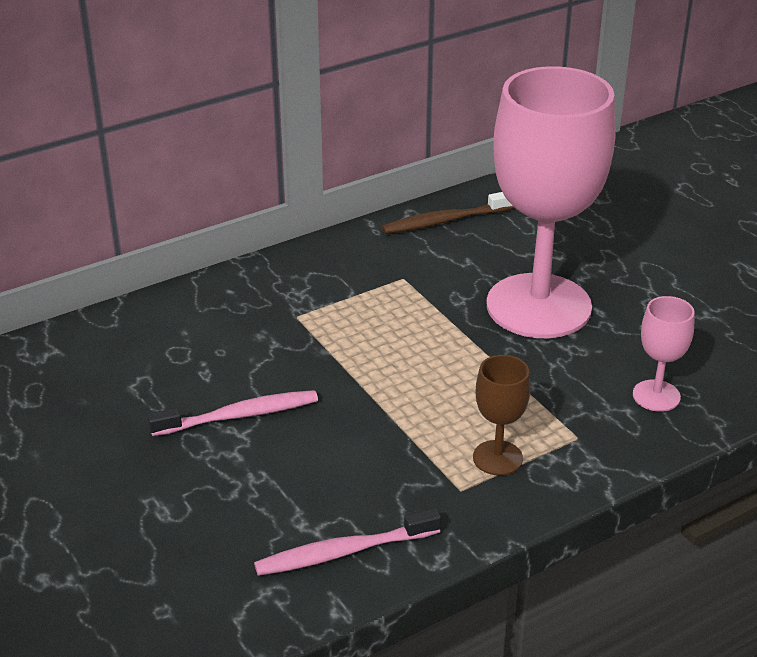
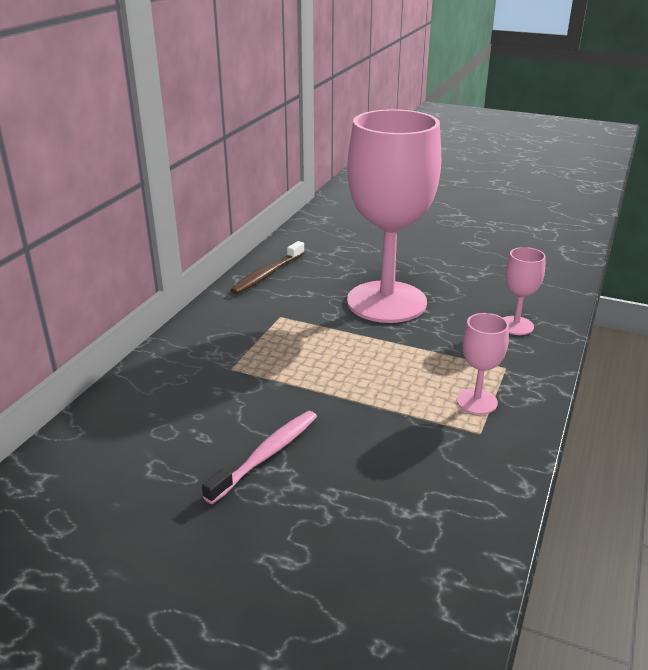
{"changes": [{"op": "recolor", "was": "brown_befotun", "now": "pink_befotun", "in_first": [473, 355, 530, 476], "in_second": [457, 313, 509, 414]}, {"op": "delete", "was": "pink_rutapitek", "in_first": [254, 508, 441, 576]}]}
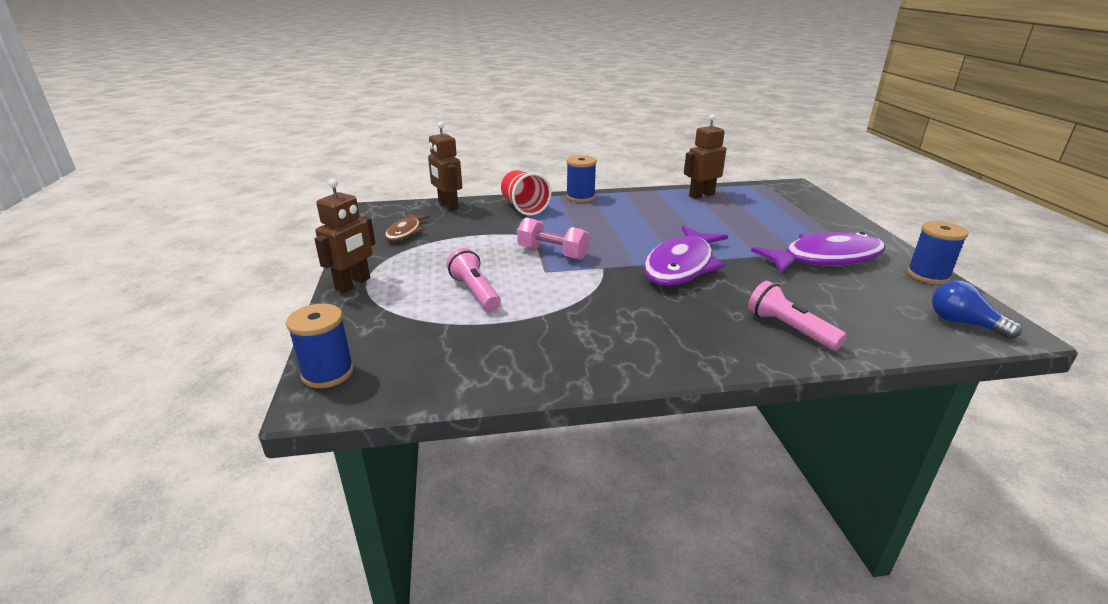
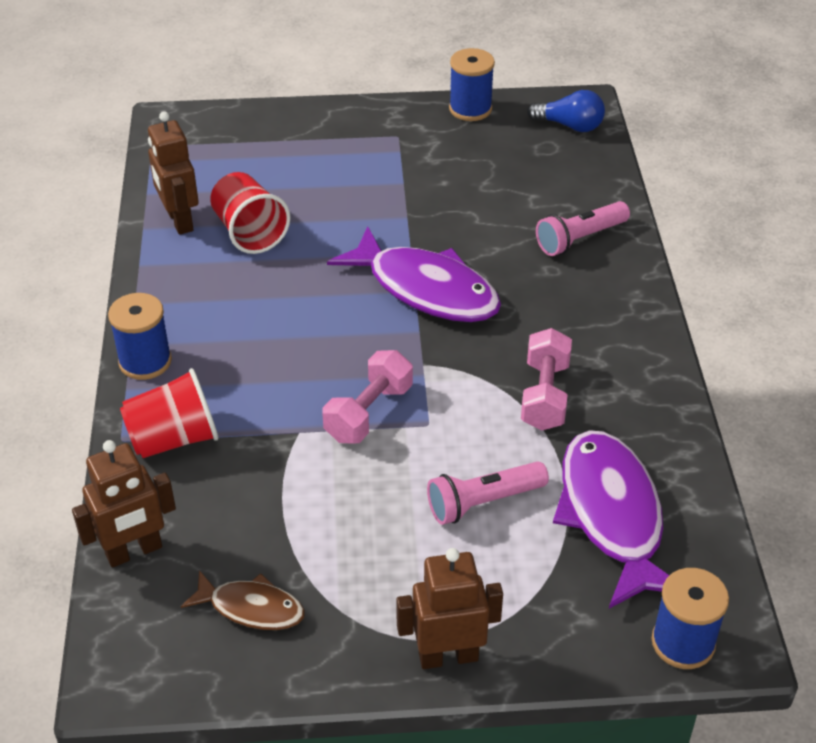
{"changes": [{"op": "insert", "now": "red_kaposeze", "in_second": [210, 172, 291, 254]}, {"op": "rotate", "was": "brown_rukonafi", "in_first": [314, 179, 375, 293], "in_second": [396, 548, 503, 669], "clockwise": -45}, {"op": "insert", "now": "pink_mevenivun", "in_second": [521, 328, 572, 431]}, {"op": "rotate", "was": "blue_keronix", "in_first": [932, 280, 1022, 339], "in_second": [527, 90, 605, 132], "clockwise": -120}, {"op": "move", "was": "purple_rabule", "in_first": [751, 232, 886, 273], "in_second": [553, 430, 670, 609]}]}
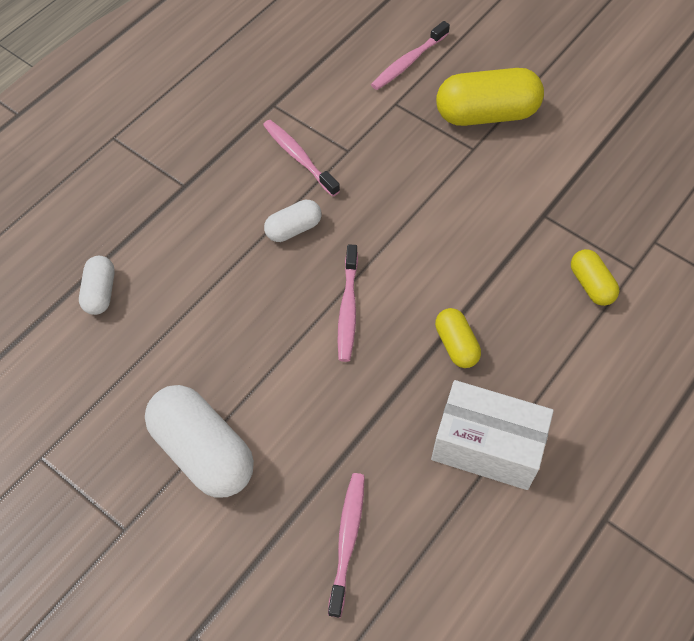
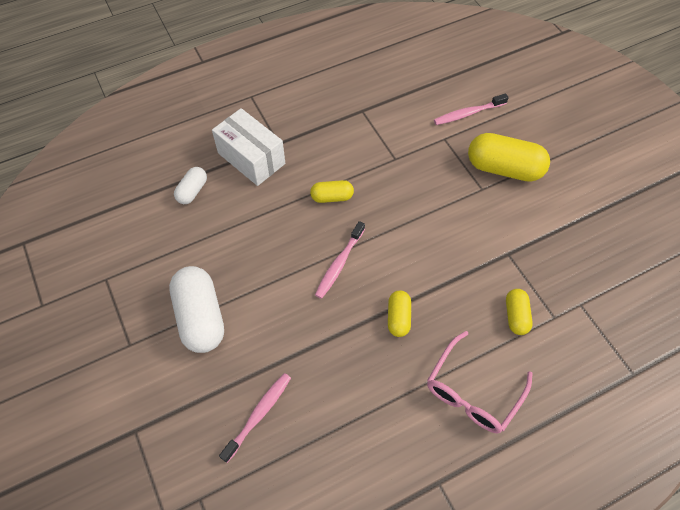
{"changes": [{"op": "move", "was": "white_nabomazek", "in_first": [431, 380, 554, 490], "in_second": [212, 108, 285, 186]}, {"op": "recolor", "was": "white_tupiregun", "now": "yellow_tupiregun", "in_first": [264, 200, 322, 242], "in_second": [310, 180, 354, 203]}, {"op": "insert", "now": "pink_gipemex", "in_second": [427, 331, 533, 433]}, {"op": "delete", "was": "pink_rutapitek", "in_first": [263, 120, 340, 197]}]}
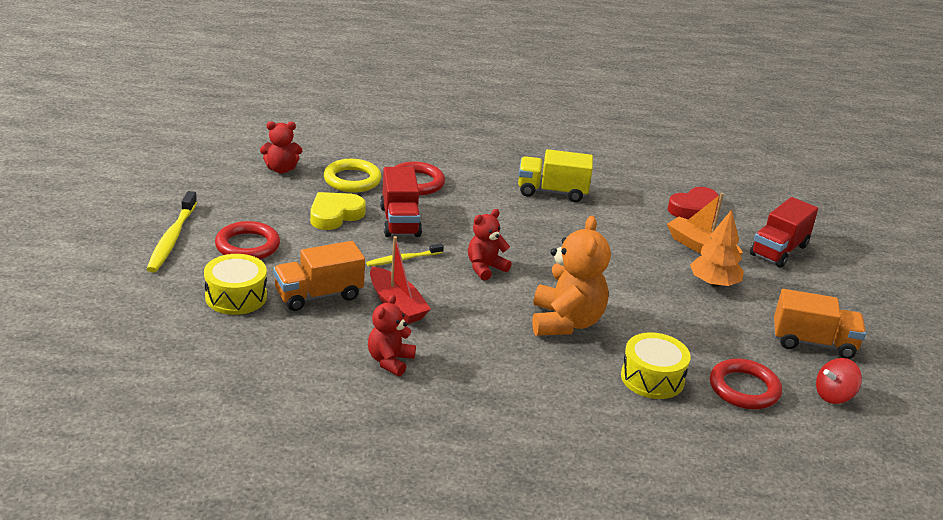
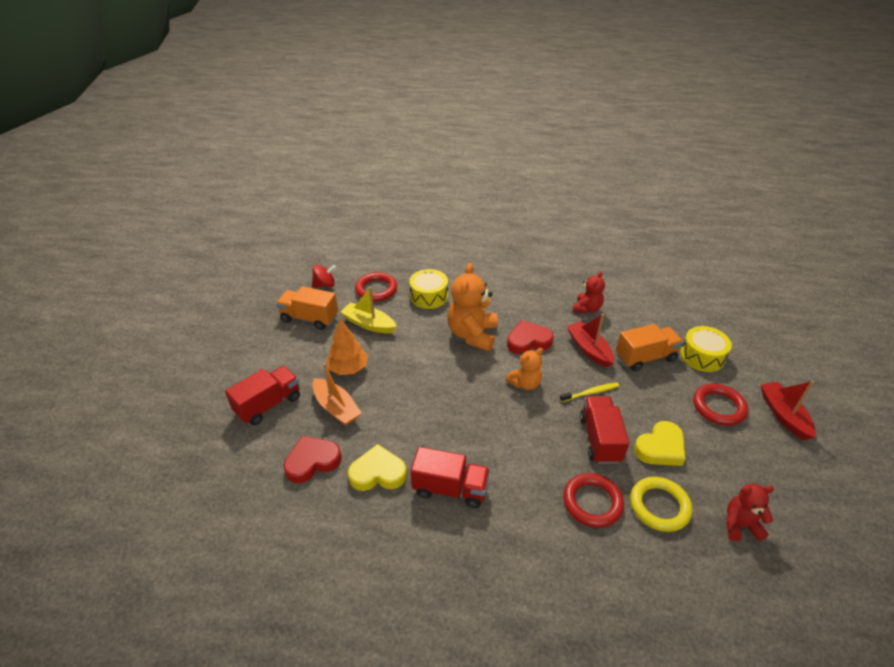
{"changes": [{"op": "insert", "now": "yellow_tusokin", "in_second": [341, 287, 397, 334]}, {"op": "insert", "now": "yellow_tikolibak", "in_second": [348, 444, 407, 491]}, {"op": "recolor", "was": "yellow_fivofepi", "now": "red_fivofepi", "in_first": [518, 149, 593, 202], "in_second": [411, 447, 490, 508]}, {"op": "recolor", "was": "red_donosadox", "now": "orange_donosadox", "in_first": [468, 209, 511, 281], "in_second": [506, 348, 543, 390]}, {"op": "insert", "now": "red_tikolibak", "in_second": [507, 320, 554, 354]}, {"op": "replace", "was": "yellow_rutapitek", "now": "red_tusokin", "in_first": [147, 191, 197, 273], "in_second": [761, 381, 816, 440]}]}
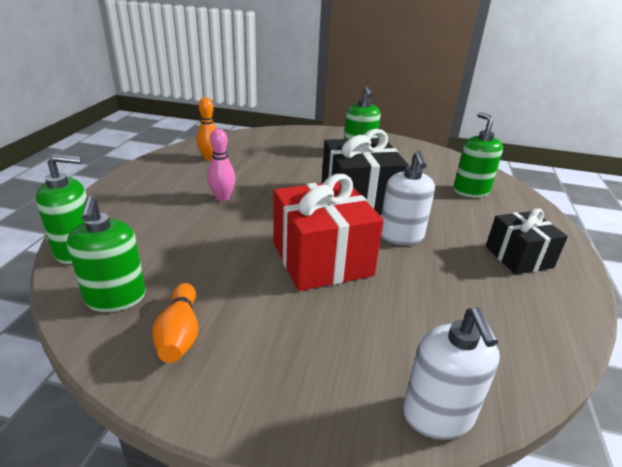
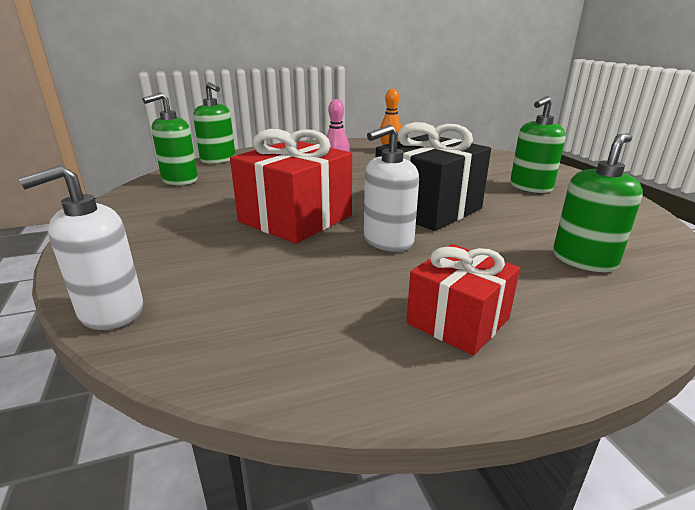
{"changes": [{"op": "recolor", "was": "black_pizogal", "now": "red_pizogal", "in_first": [486, 209, 568, 275], "in_second": [406, 244, 520, 356]}, {"op": "delete", "was": "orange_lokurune", "in_first": [152, 283, 198, 363]}]}
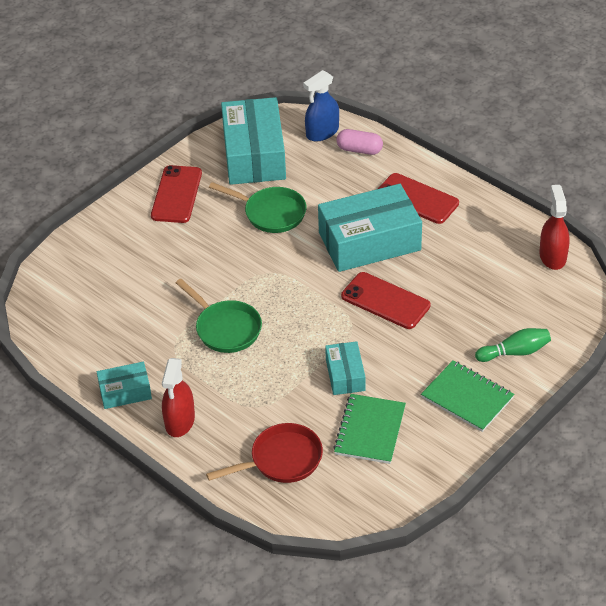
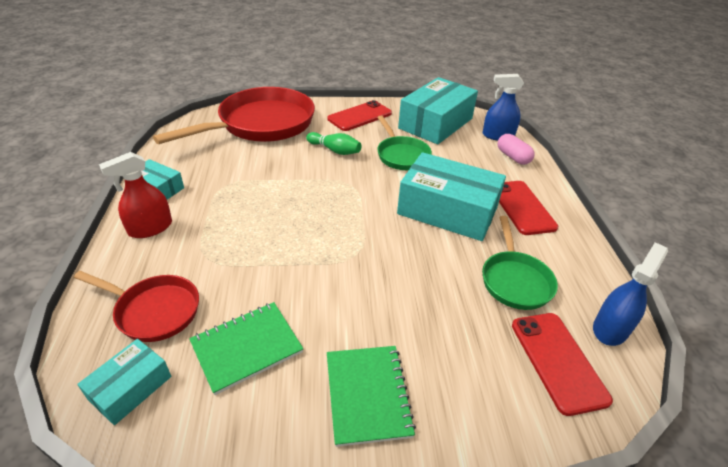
{"changes": [{"op": "move", "was": "turquoise_nabomazek", "in_first": [325, 341, 366, 395], "in_second": [77, 339, 171, 425]}, {"op": "insert", "now": "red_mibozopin", "in_second": [153, 87, 315, 144]}, {"op": "move", "was": "green_lokurune", "in_first": [475, 328, 551, 362], "in_second": [306, 132, 361, 155]}, {"op": "move", "was": "green_mibozopin", "in_first": [176, 279, 262, 353], "in_second": [482, 216, 558, 310]}, {"op": "move", "was": "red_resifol", "in_first": [341, 272, 431, 329], "in_second": [512, 313, 613, 416]}, {"op": "recolor", "was": "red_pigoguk", "now": "blue_pigoguk", "in_first": [539, 185, 570, 270], "in_second": [593, 242, 668, 346]}]}
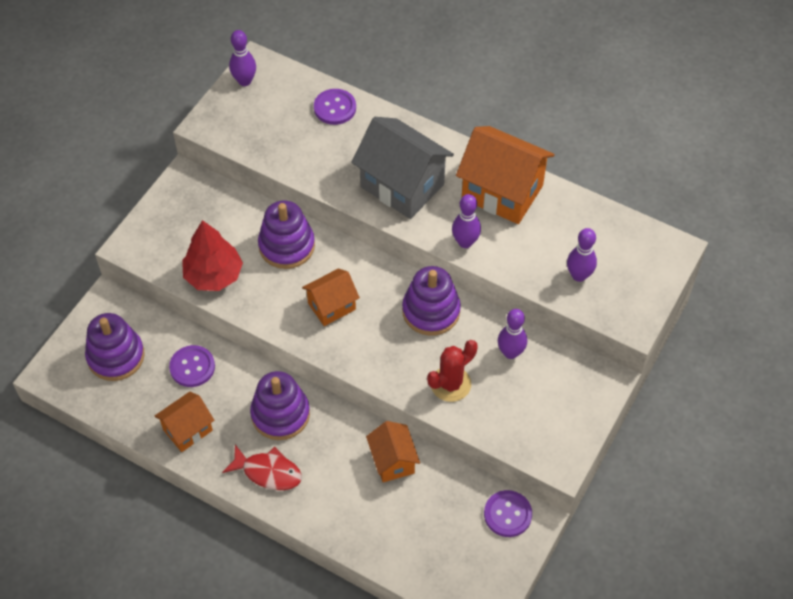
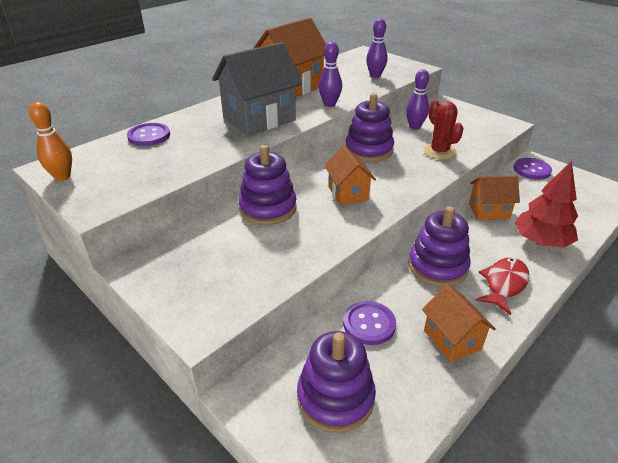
{"changes": [{"op": "recolor", "was": "purple_lokurune", "now": "orange_lokurune", "in_first": [229, 30, 256, 86], "in_second": [29, 102, 72, 181]}, {"op": "move", "was": "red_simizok", "in_first": [182, 220, 243, 291], "in_second": [514, 161, 578, 248]}]}
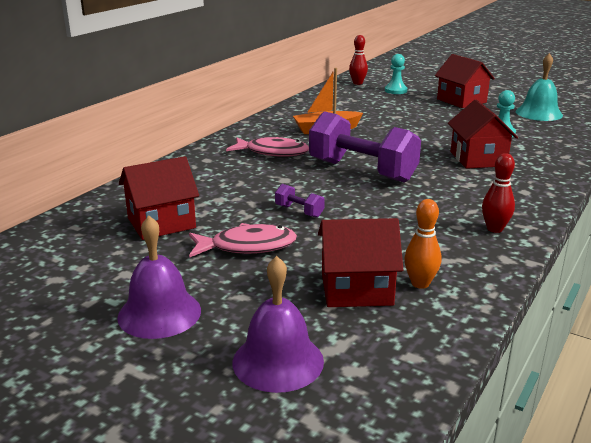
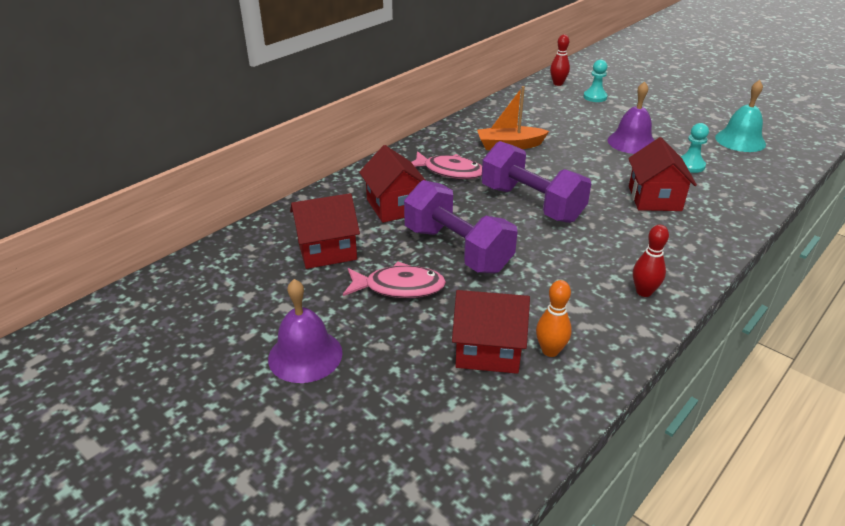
{"changes": [{"op": "move", "was": "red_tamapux", "in_first": [435, 54, 495, 108], "in_second": [359, 145, 425, 223]}, {"op": "resize", "was": "purple_mevenivun", "in_first": [275, 184, 325, 218], "in_second": [404, 180, 518, 273], "ratio": 2.44}, {"op": "move", "was": "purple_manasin", "in_first": [233, 256, 324, 393], "in_second": [607, 81, 654, 154]}]}
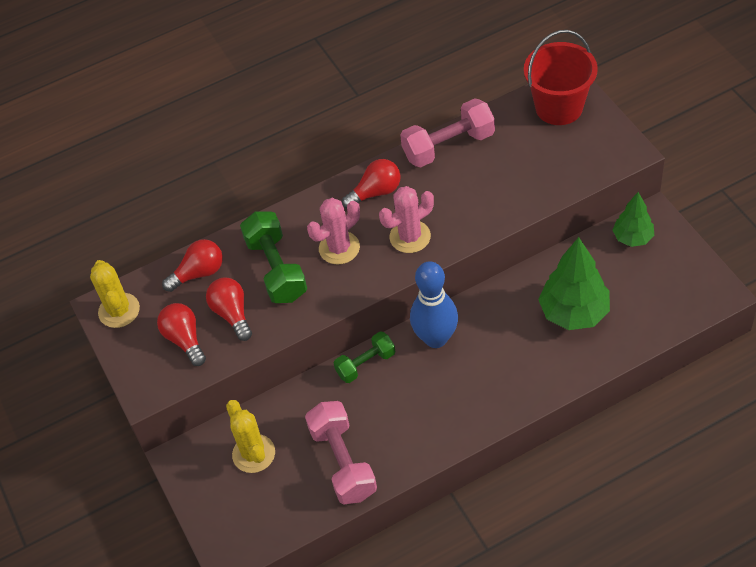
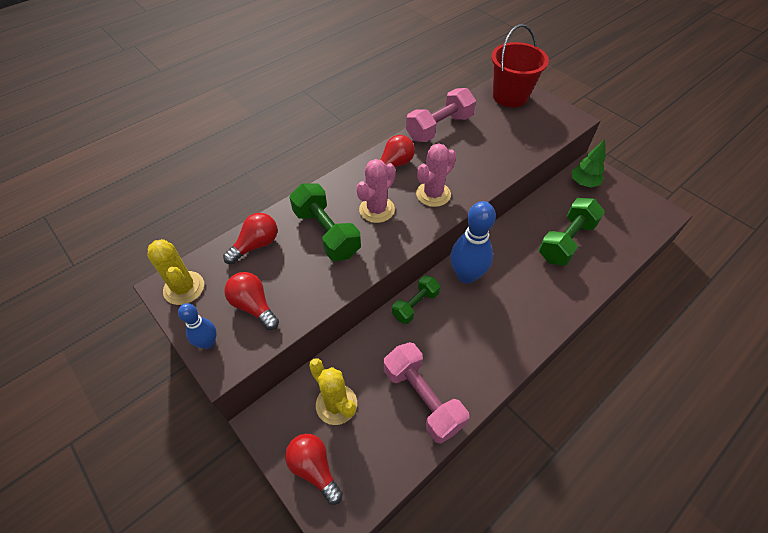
{"changes": [{"op": "insert", "now": "blue_lokurune", "in_second": [178, 303, 217, 349]}, {"op": "move", "was": "red_keronix", "in_first": [206, 277, 252, 341], "in_second": [285, 434, 343, 505]}, {"op": "replace", "was": "green_simizok", "now": "green_mevenivun", "in_first": [538, 237, 610, 330], "in_second": [539, 198, 605, 266]}]}
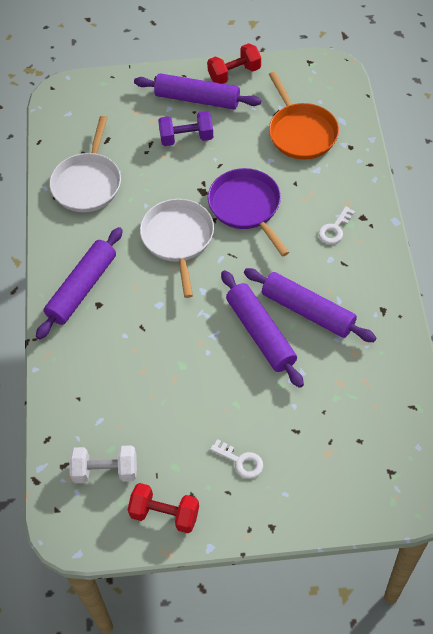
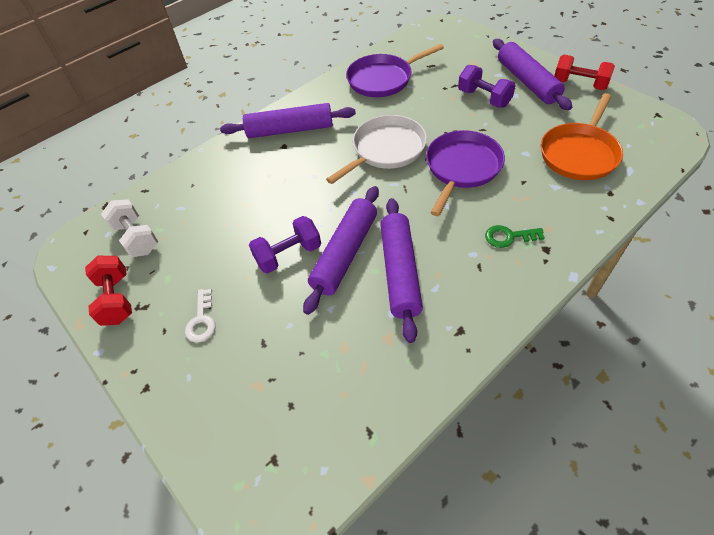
{"changes": [{"op": "insert", "now": "purple_mevenivun", "in_second": [249, 216, 321, 274]}, {"op": "recolor", "was": "white_mibozopin", "now": "purple_mibozopin", "in_first": [49, 116, 121, 212], "in_second": [346, 44, 444, 97]}, {"op": "recolor", "was": "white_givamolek", "now": "green_givamolek", "in_first": [318, 206, 355, 244], "in_second": [485, 225, 545, 248]}]}
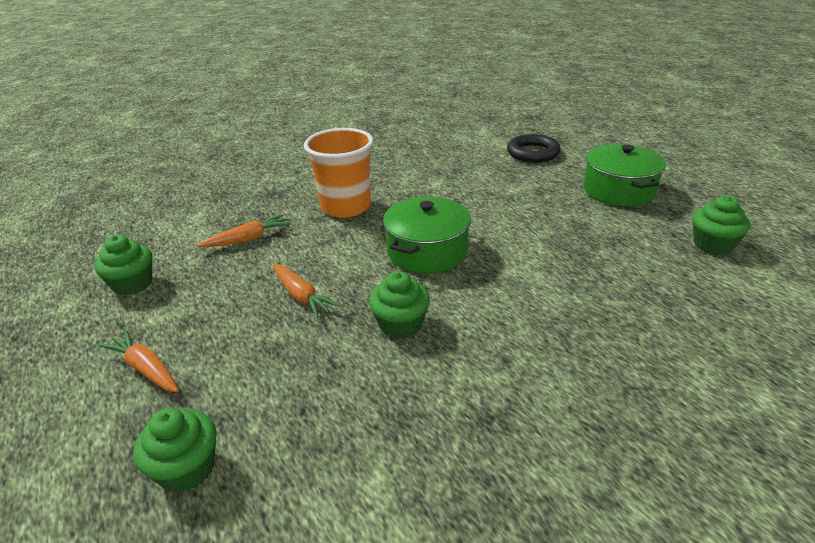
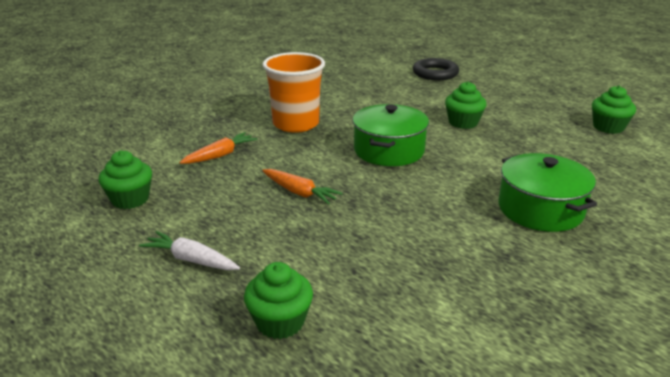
{"changes": [{"op": "recolor", "was": "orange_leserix", "now": "white_leserix", "in_first": [99, 330, 179, 392], "in_second": [139, 231, 240, 270]}, {"op": "move", "was": "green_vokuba", "in_first": [369, 271, 430, 339], "in_second": [445, 81, 486, 129]}, {"op": "move", "was": "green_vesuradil", "in_first": [584, 144, 666, 207], "in_second": [499, 153, 597, 232]}]}
